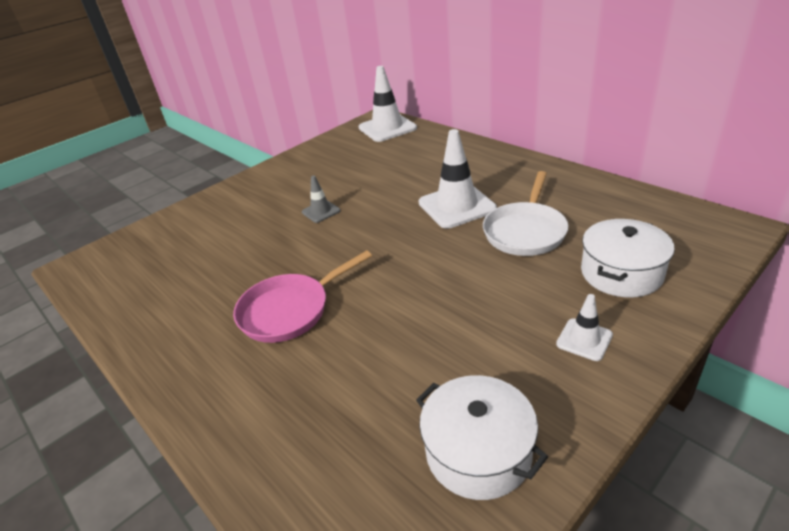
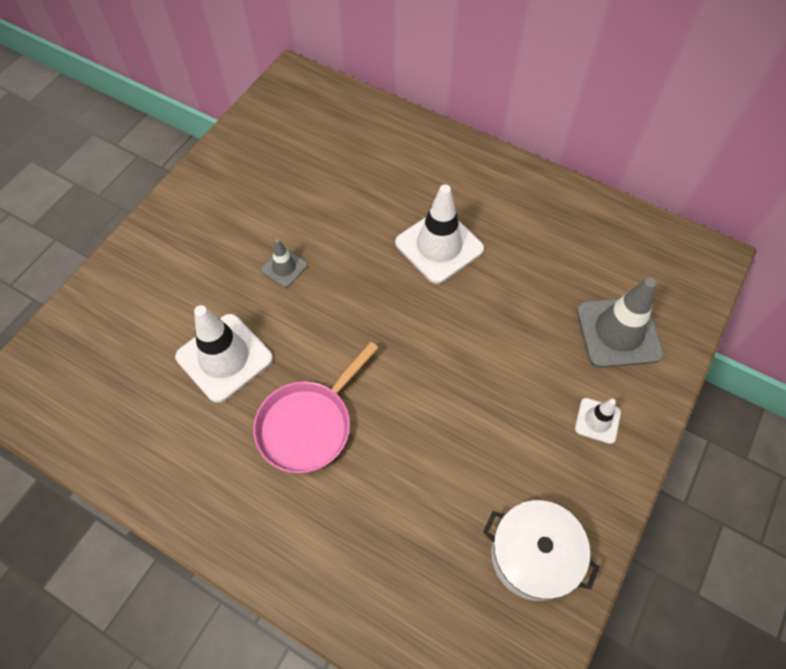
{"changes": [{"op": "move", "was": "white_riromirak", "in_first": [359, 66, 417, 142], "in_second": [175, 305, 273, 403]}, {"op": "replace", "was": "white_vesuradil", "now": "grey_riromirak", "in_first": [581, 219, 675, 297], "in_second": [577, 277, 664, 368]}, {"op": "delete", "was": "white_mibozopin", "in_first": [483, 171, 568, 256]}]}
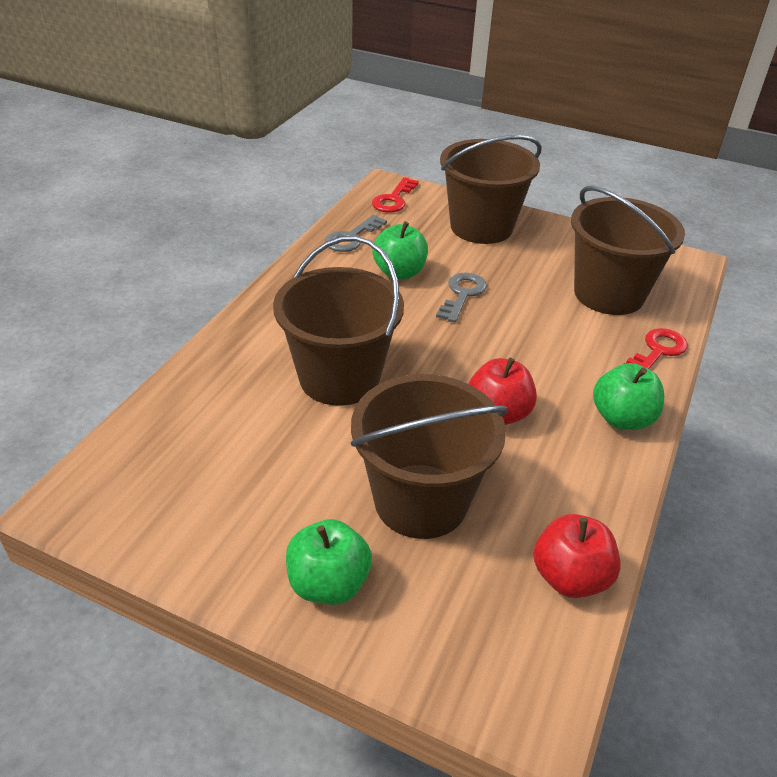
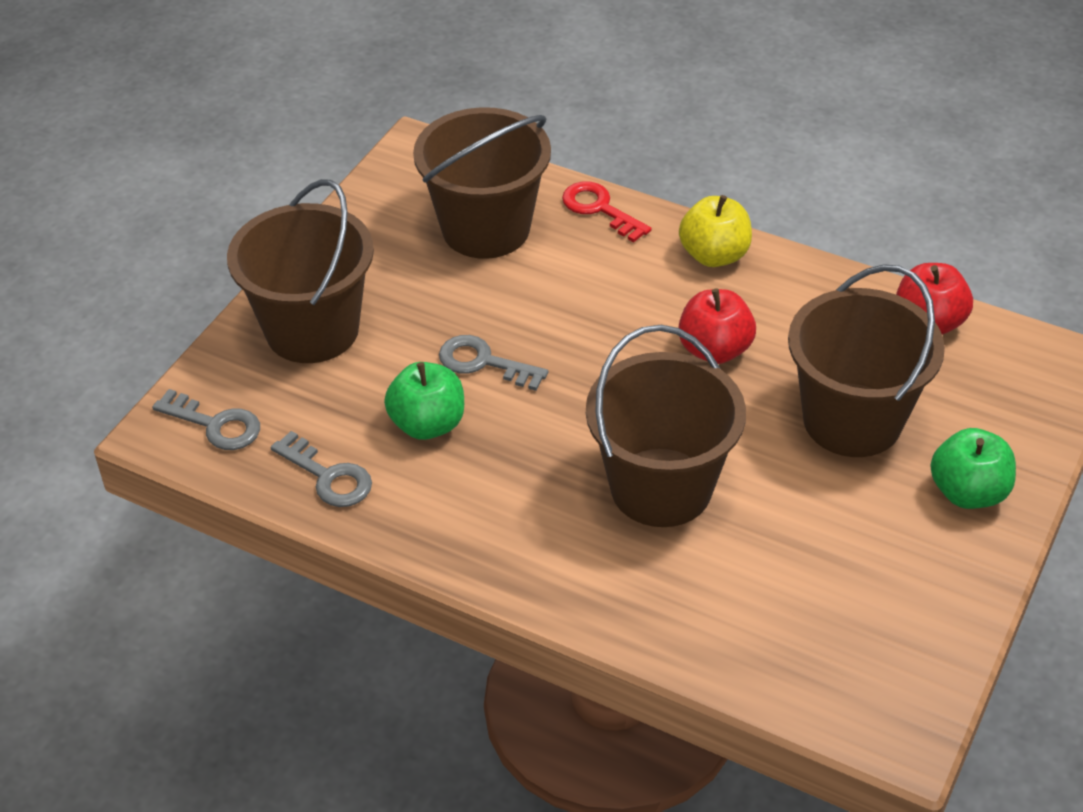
{"changes": [{"op": "recolor", "was": "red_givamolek", "now": "grey_givamolek", "in_first": [372, 177, 419, 213], "in_second": [152, 389, 260, 450]}, {"op": "recolor", "was": "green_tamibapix", "now": "yellow_tamibapix", "in_first": [593, 363, 664, 430], "in_second": [679, 195, 752, 267]}]}
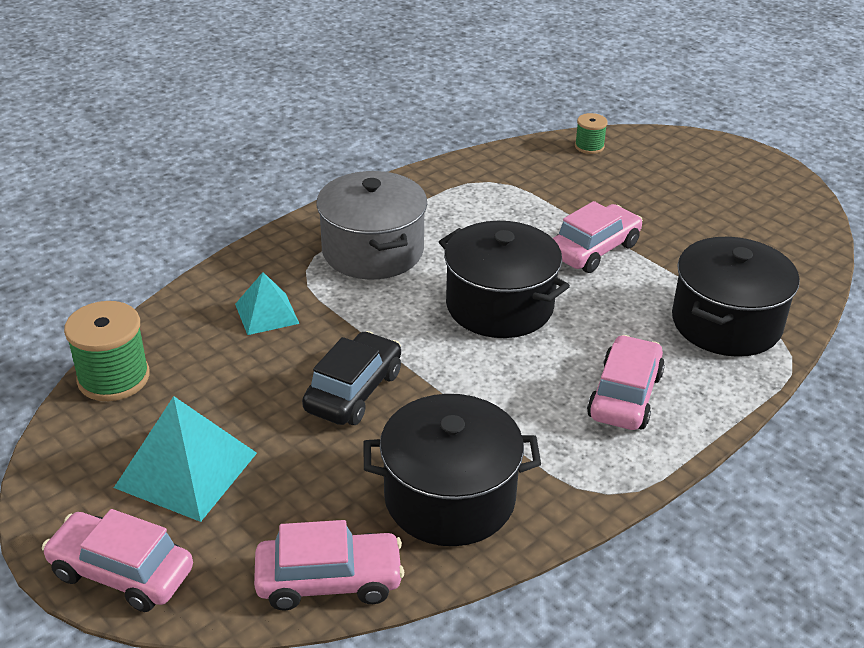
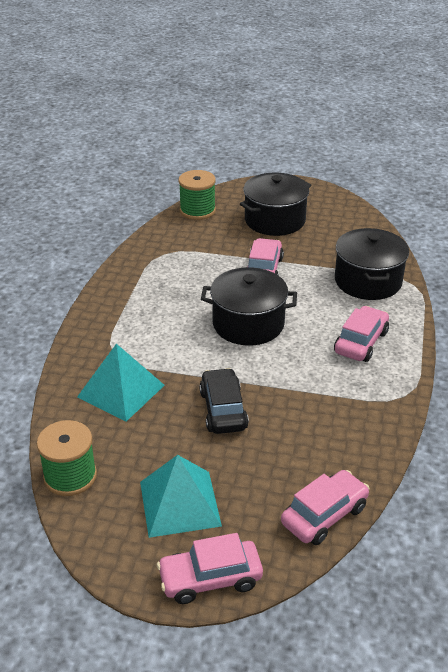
{"changes": [{"op": "resize", "was": "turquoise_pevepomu", "in_first": [235, 272, 300, 335], "in_second": [77, 344, 165, 421], "ratio": 1.65}, {"op": "resize", "was": "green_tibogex", "in_first": [575, 113, 608, 154], "in_second": [179, 170, 216, 220], "ratio": 1.8}, {"op": "move", "was": "black_vesuradil", "in_first": [363, 394, 541, 546], "in_second": [240, 173, 311, 236]}, {"op": "rotate", "was": "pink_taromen", "in_first": [587, 335, 665, 430], "in_second": [334, 306, 389, 362], "clockwise": 45}, {"op": "delete", "was": "grey_vesuradil", "in_first": [316, 171, 427, 279]}]}
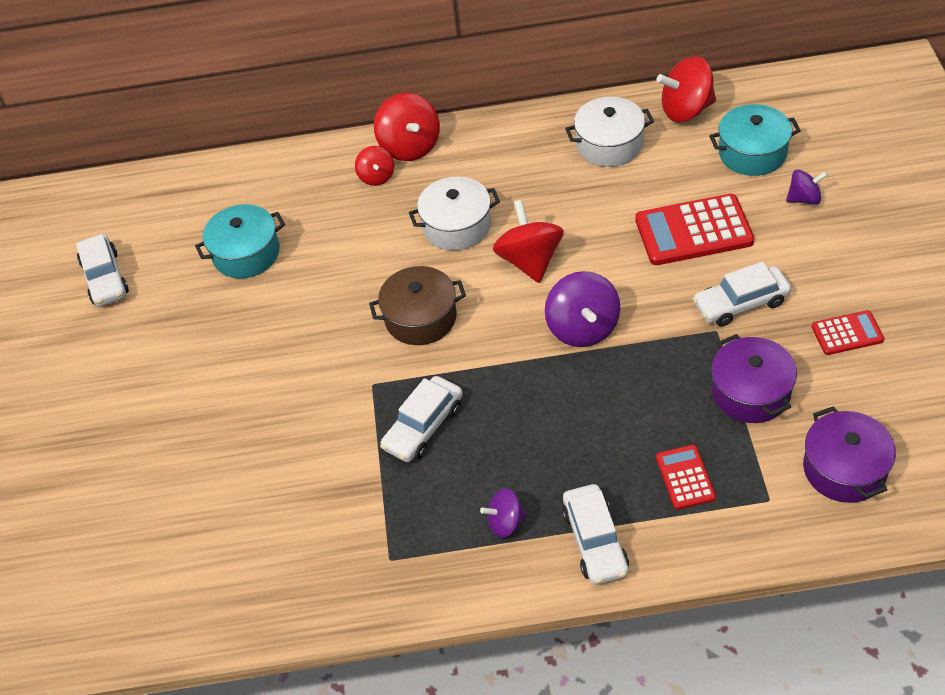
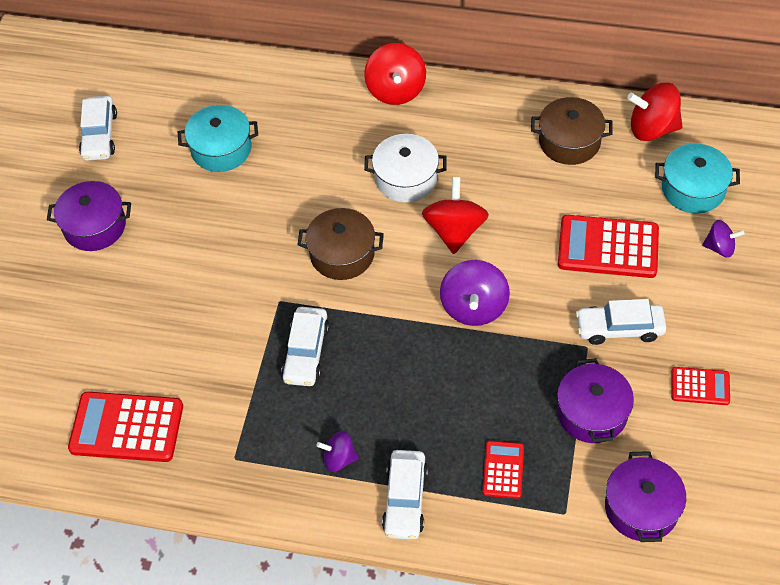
{"changes": [{"op": "insert", "now": "purple_vesuradil", "in_second": [47, 181, 131, 251]}, {"op": "insert", "now": "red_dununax", "in_second": [68, 392, 183, 462]}, {"op": "rotate", "was": "white_taromen", "in_first": [380, 376, 463, 462], "in_second": [282, 307, 329, 386], "clockwise": -45}, {"op": "recolor", "was": "white_vesuradil", "now": "brown_vesuradil", "in_first": [565, 97, 654, 167], "in_second": [531, 97, 613, 165]}, {"op": "delete", "was": "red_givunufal", "in_first": [355, 146, 394, 186]}]}
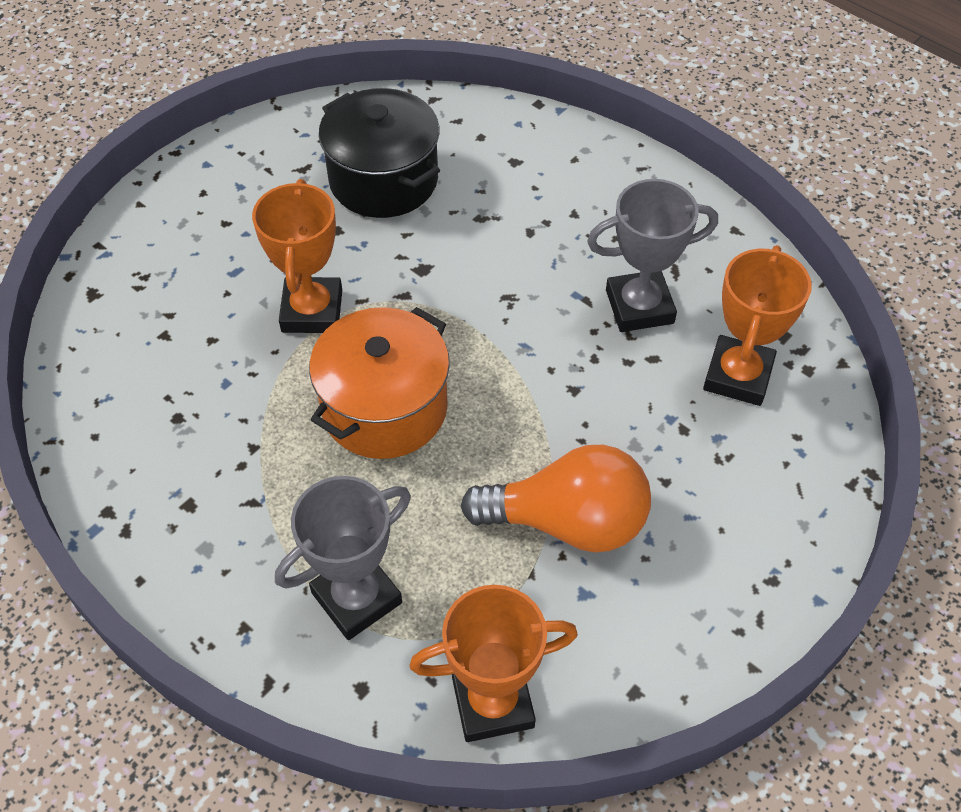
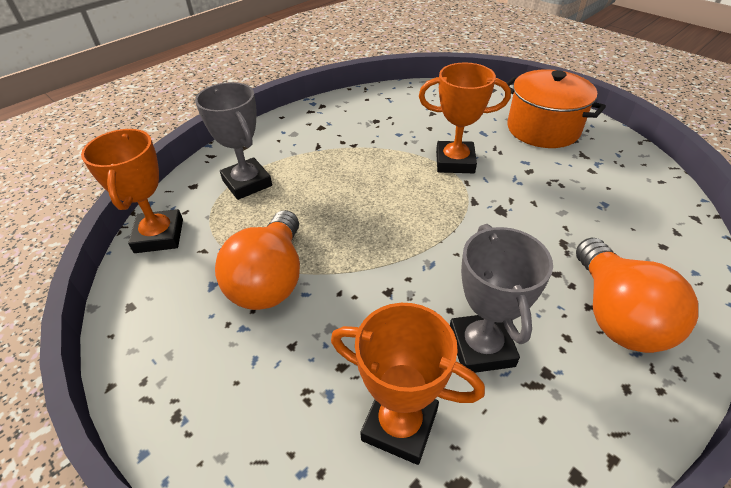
{"changes": [{"op": "move", "was": "orange_vesuradil", "in_first": [309, 307, 450, 459], "in_second": [507, 69, 606, 148]}, {"op": "insert", "now": "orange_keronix", "in_second": [576, 238, 698, 353]}, {"op": "delete", "was": "black_vesuradil", "in_first": [319, 88, 440, 218]}]}
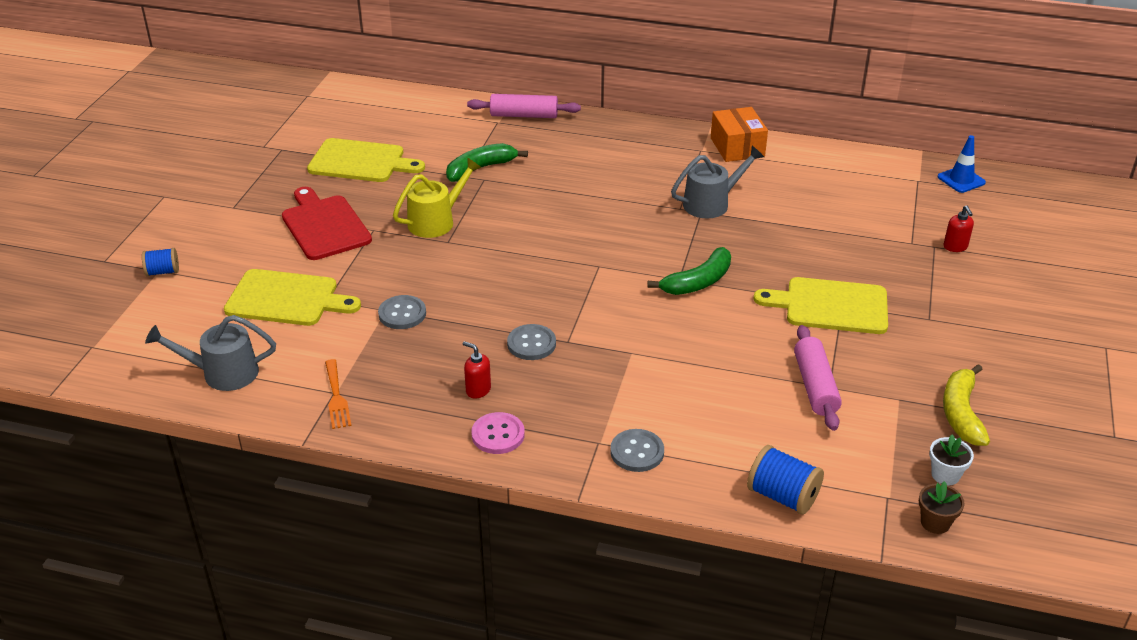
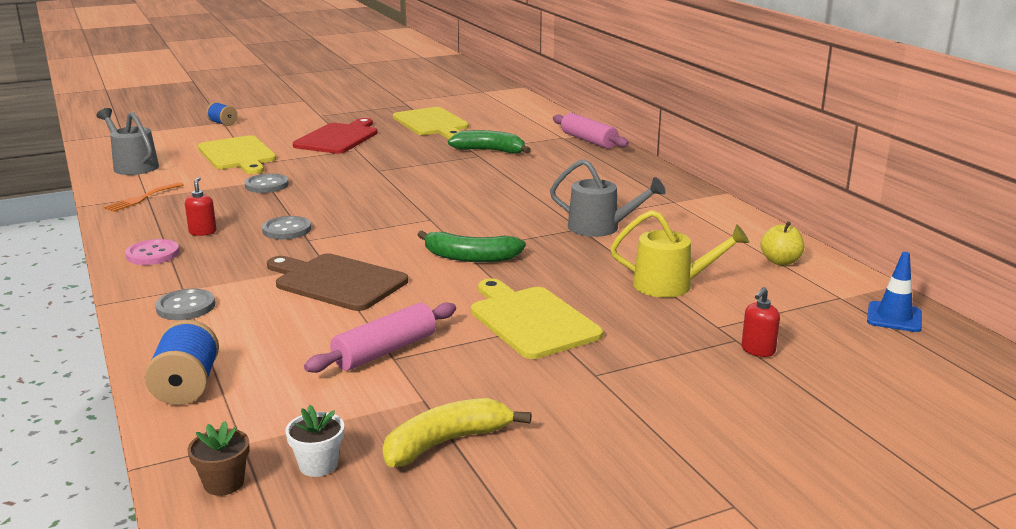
{"changes": [{"op": "insert", "now": "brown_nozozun", "in_second": [267, 254, 408, 311]}, {"op": "move", "was": "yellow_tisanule", "in_first": [393, 157, 482, 238], "in_second": [610, 210, 749, 298]}, {"op": "insert", "now": "yellow_tamibapix", "in_second": [760, 221, 804, 265]}, {"op": "delete", "was": "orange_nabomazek", "in_first": [711, 107, 768, 162]}]}
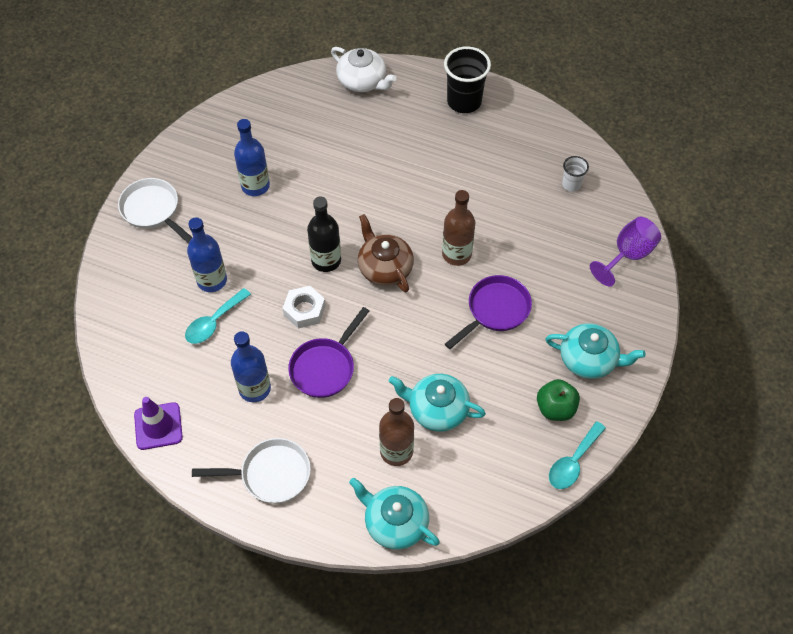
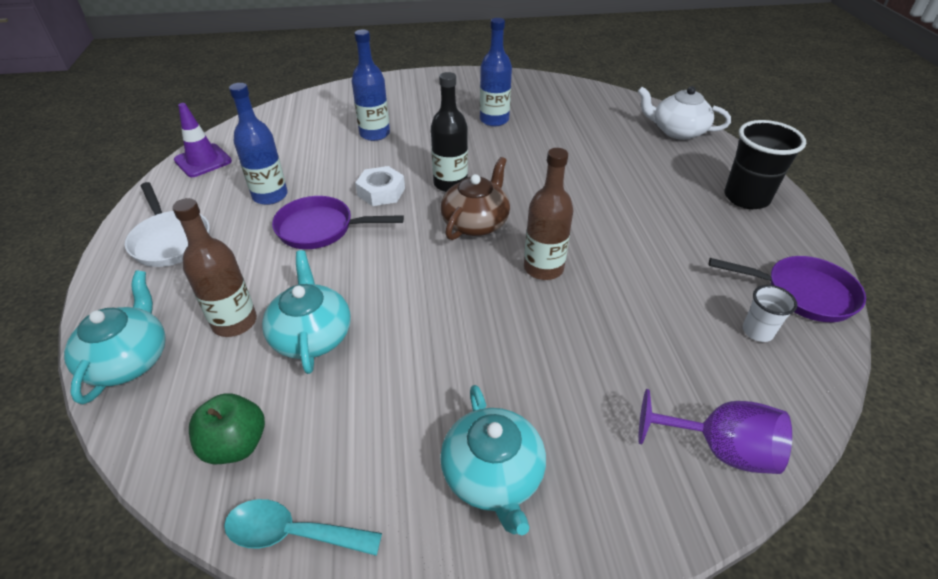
{"changes": [{"op": "move", "was": "green_tamibapix", "in_first": [537, 379, 580, 421], "in_second": [189, 393, 265, 464]}, {"op": "rotate", "was": "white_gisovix", "in_first": [331, 47, 396, 92], "in_second": [637, 86, 731, 140], "clockwise": 105}, {"op": "move", "was": "purple_mibozopin", "in_first": [445, 275, 532, 349], "in_second": [709, 256, 866, 322]}, {"op": "delete", "was": "white_mibozopin", "in_first": [118, 178, 193, 244]}, {"op": "delete", "was": "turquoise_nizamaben", "in_first": [185, 288, 251, 344]}]}
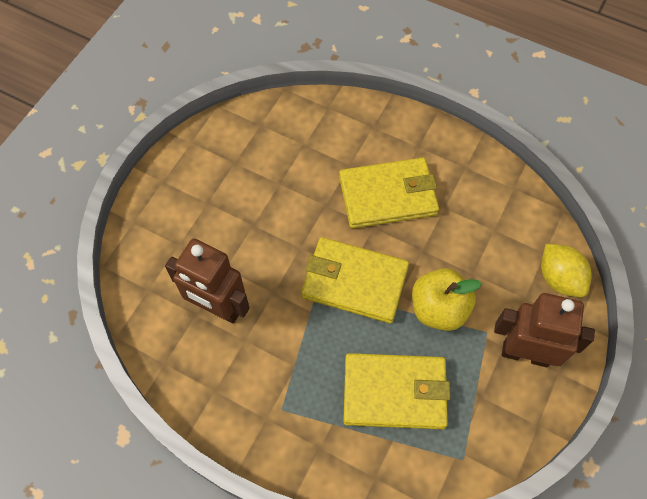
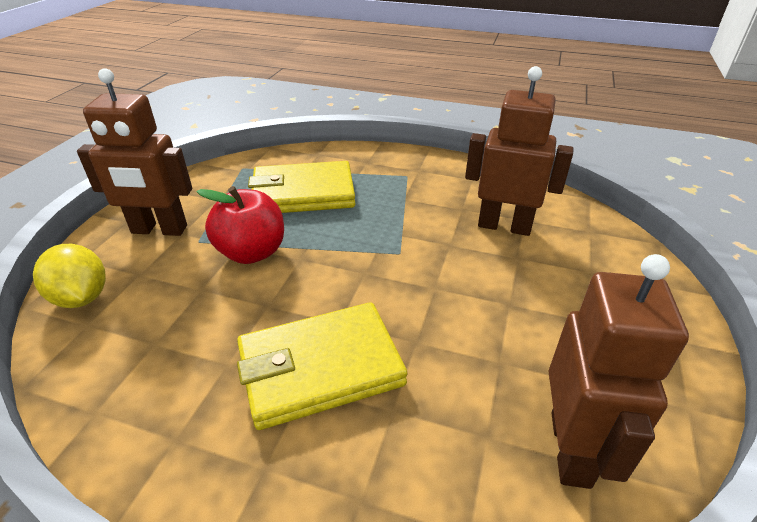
{"changes": [{"op": "recolor", "was": "yellow_tamibapix", "now": "red_tamibapix", "in_first": [412, 268, 482, 331], "in_second": [197, 186, 284, 264]}, {"op": "insert", "now": "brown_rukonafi", "in_second": [548, 254, 689, 489]}, {"op": "delete", "was": "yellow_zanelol", "in_first": [301, 237, 409, 323]}]}
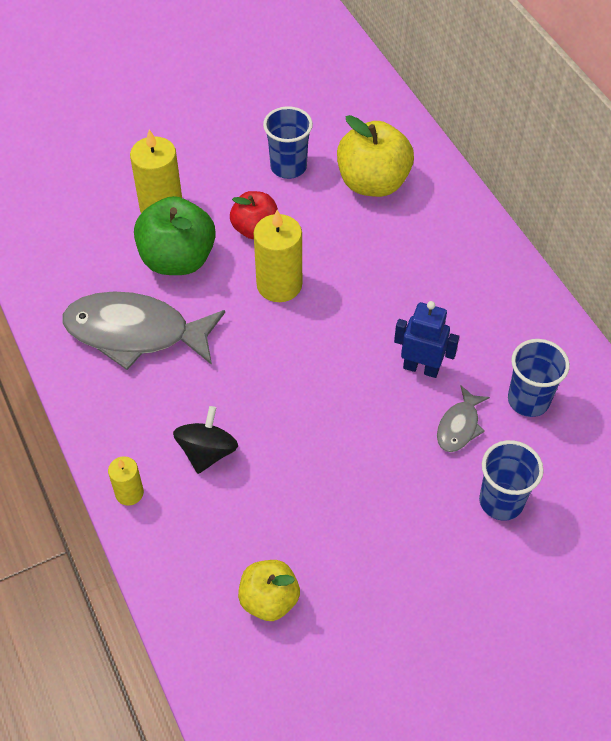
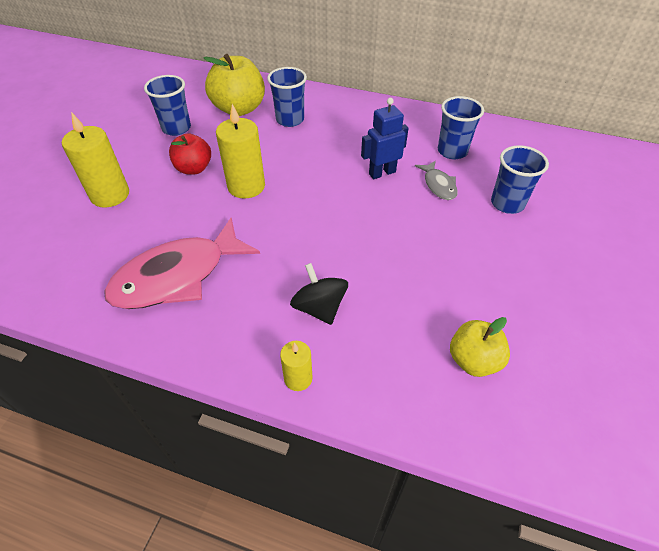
{"changes": [{"op": "recolor", "was": "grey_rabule", "now": "pink_rabule", "in_first": [62, 291, 225, 370], "in_second": [104, 217, 260, 309]}, {"op": "insert", "now": "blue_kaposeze", "in_second": [267, 67, 307, 127]}, {"op": "delete", "was": "green_tamibapix", "in_first": [134, 196, 216, 275]}]}
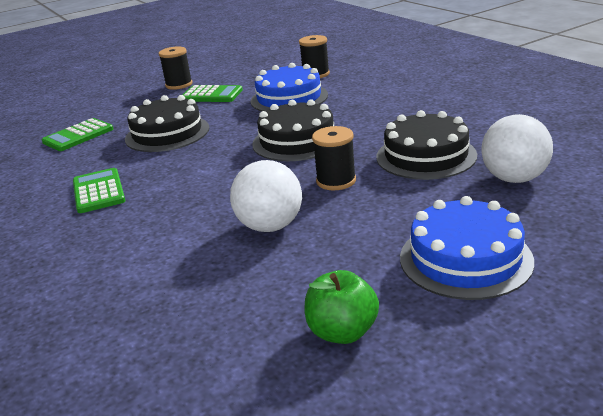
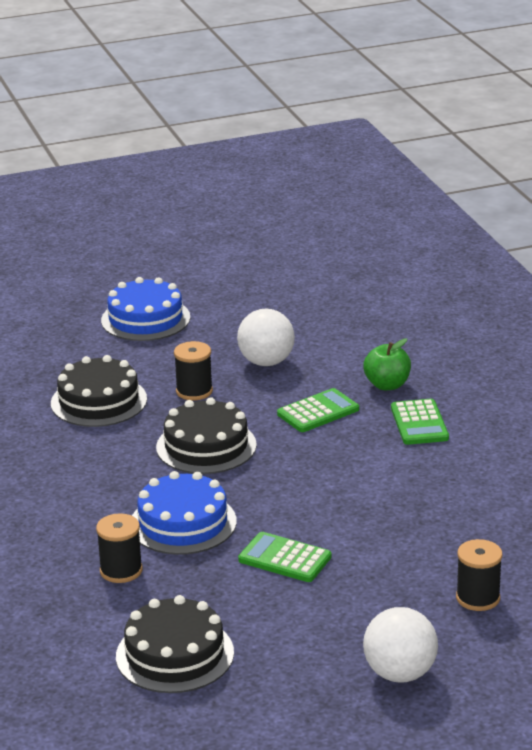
{"changes": [{"op": "move", "was": "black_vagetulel", "in_first": [125, 95, 209, 152], "in_second": [116, 595, 234, 693]}, {"op": "move", "was": "green_dununax", "in_first": [42, 118, 113, 151], "in_second": [277, 388, 359, 432]}, {"op": "move", "was": "green_tamibapix", "in_first": [305, 270, 379, 344], "in_second": [363, 338, 411, 390]}, {"op": "move", "was": "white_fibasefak", "in_first": [481, 114, 553, 183], "in_second": [363, 607, 438, 682]}, {"op": "move", "was": "black_tibogex", "in_first": [159, 46, 192, 90], "in_second": [456, 539, 502, 611]}]}
